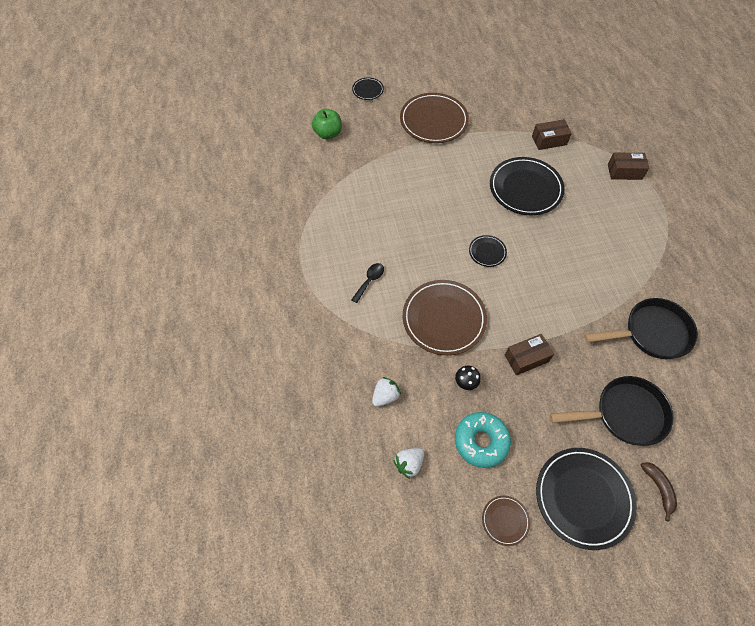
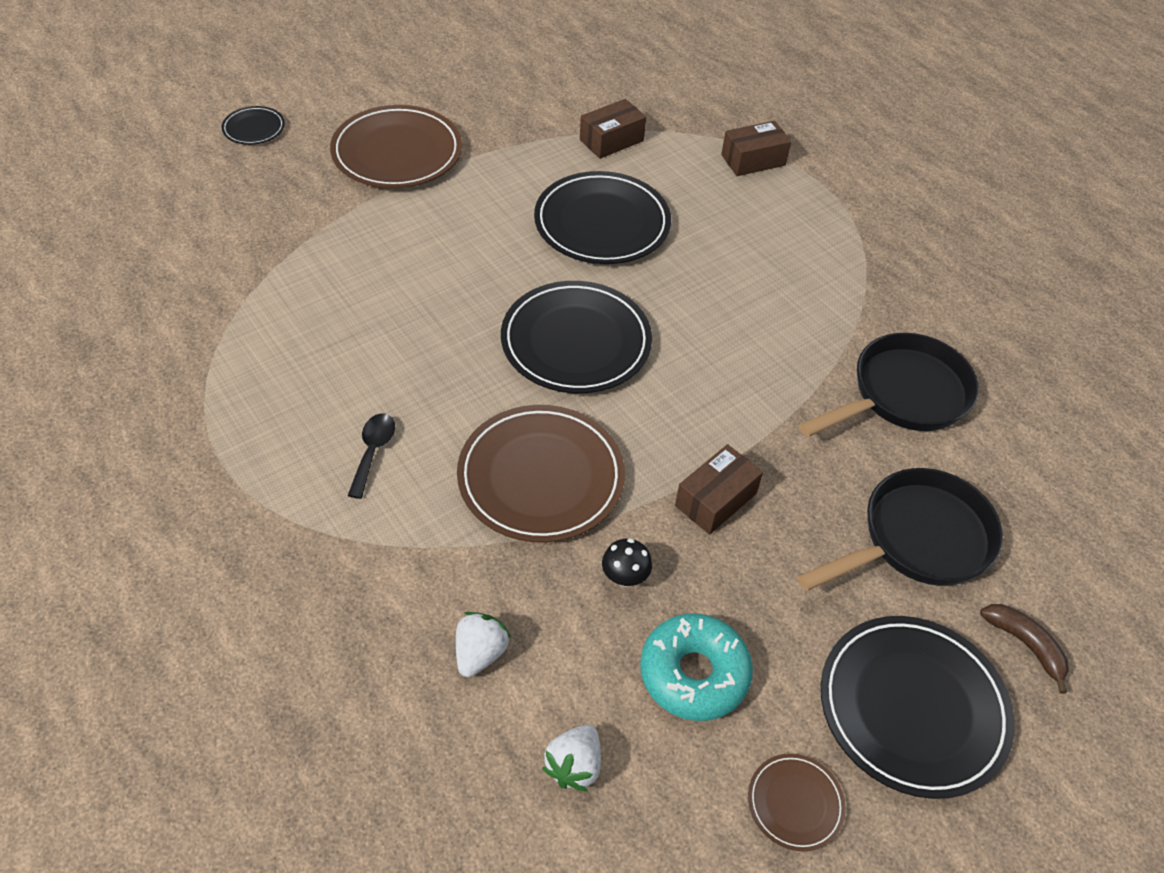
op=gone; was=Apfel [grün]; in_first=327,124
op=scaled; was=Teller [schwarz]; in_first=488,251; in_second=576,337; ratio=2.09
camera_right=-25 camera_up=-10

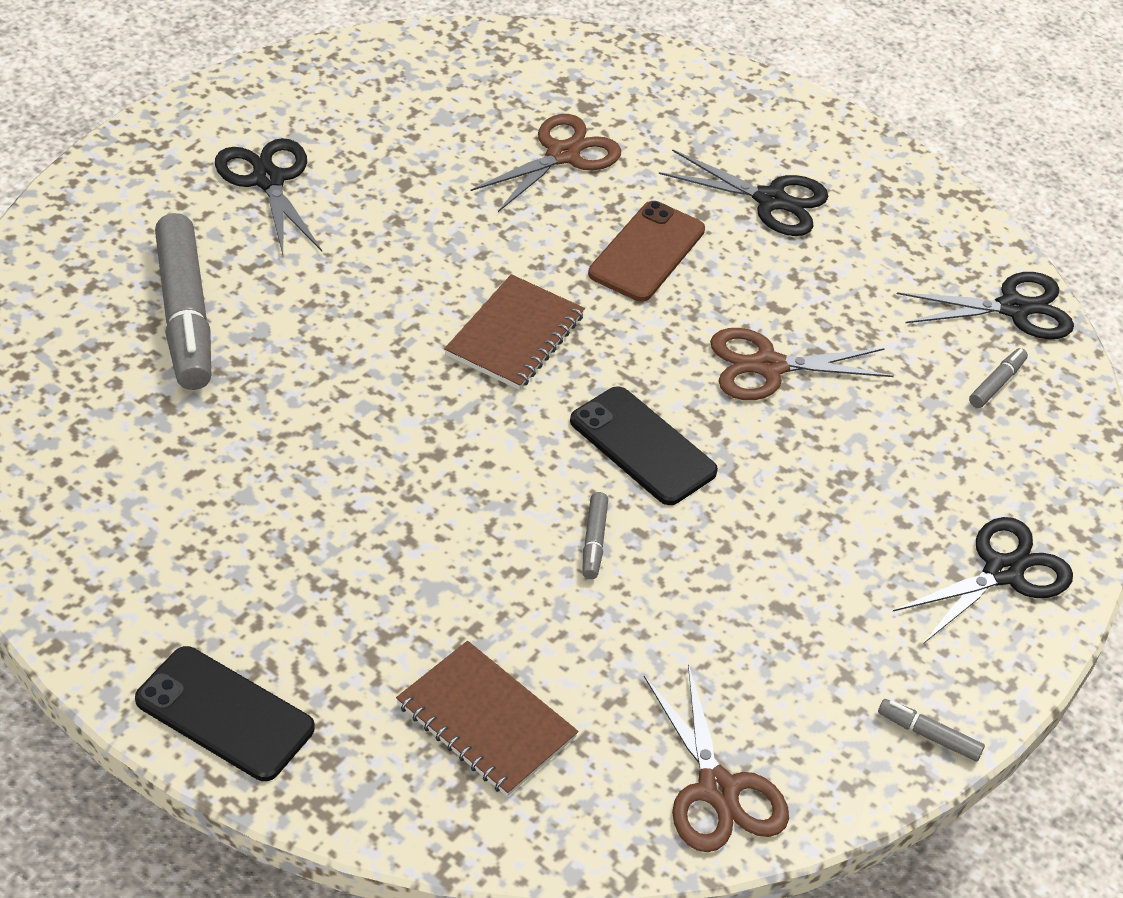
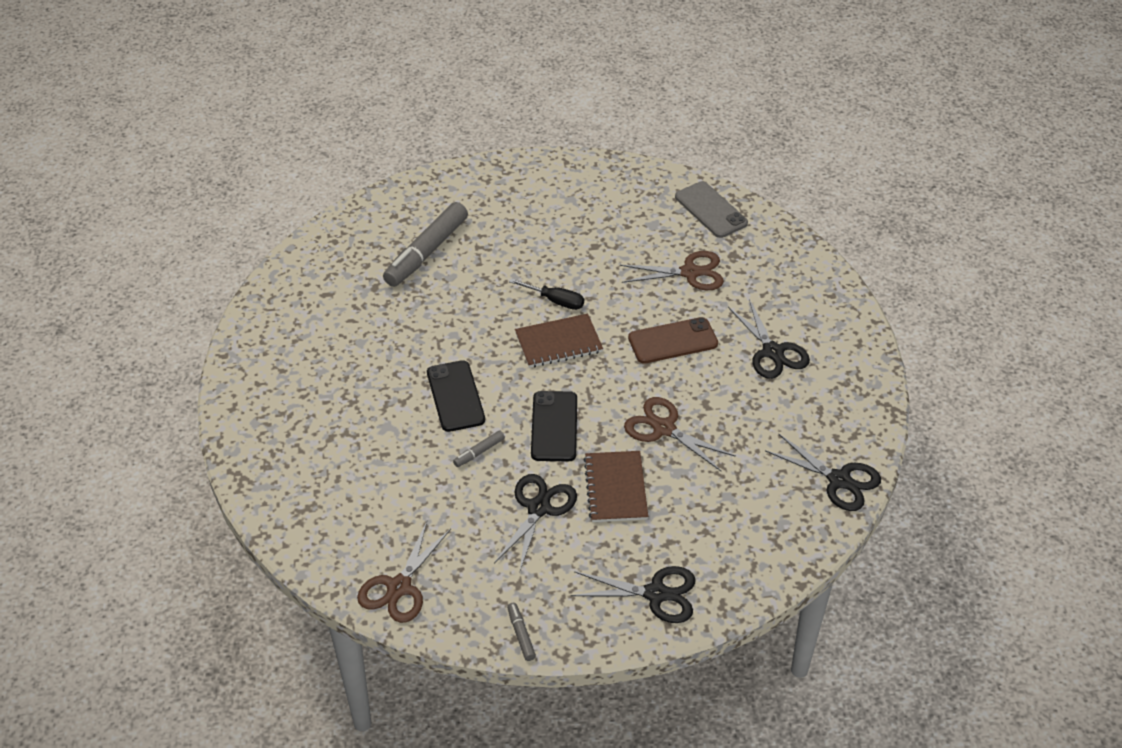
op=gone; was=Filzstift [grau]; in_first=998,378
op=new; now=Schraubenzieher [schwarz]; in_second=546,294
op=new; now=Handy [grau]; in_second=711,209
op=shifted; was=Handy [schwarz]; in_first=225,713; in_second=456,396
op=shifted; was=Schere [schwarz]; in_first=268,196; in_second=535,523
op=shifted; was=Notizbuch [braun]; in_first=487,719; in_second=616,486
camera_right=50 camera_up=0

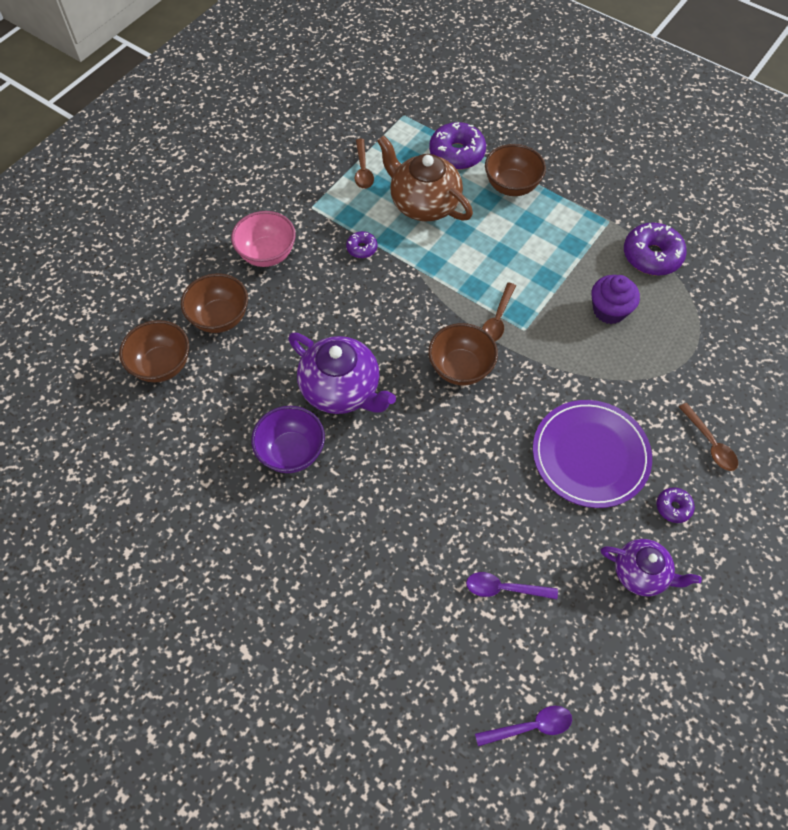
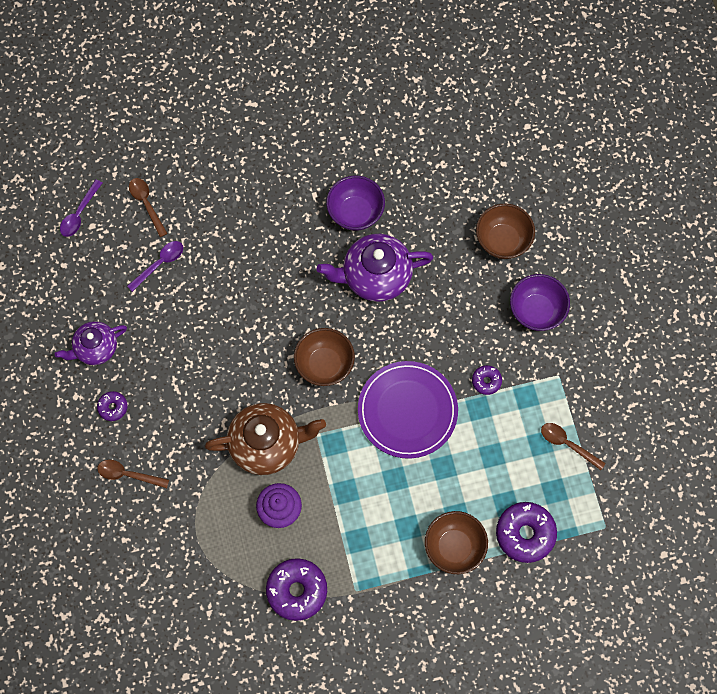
op=gone; was=Schüssel [braun]; in_first=154,351
op=shifted; was=Teekanne [braun]; in_first=425,178; in_second=265,439
op=shifted; was=Löffel [braun]; in_first=499,312; in_second=148,207
op=shifted; was=Teller [lila]; in_first=592,454; in_second=408,410
op=repainted; was=Schüssel [rosa]; now=Schüssel [lila]; in_first=263,239; in_second=540,302
camera_right=130 camera_up=10

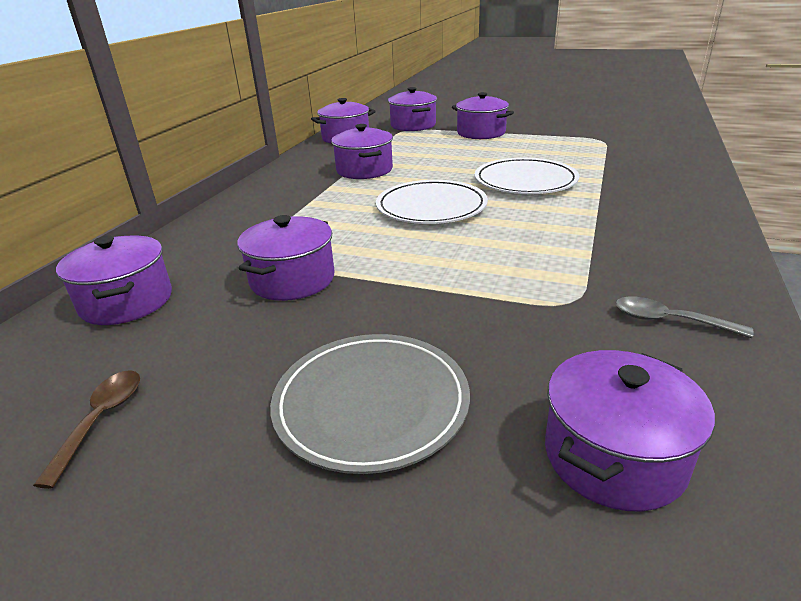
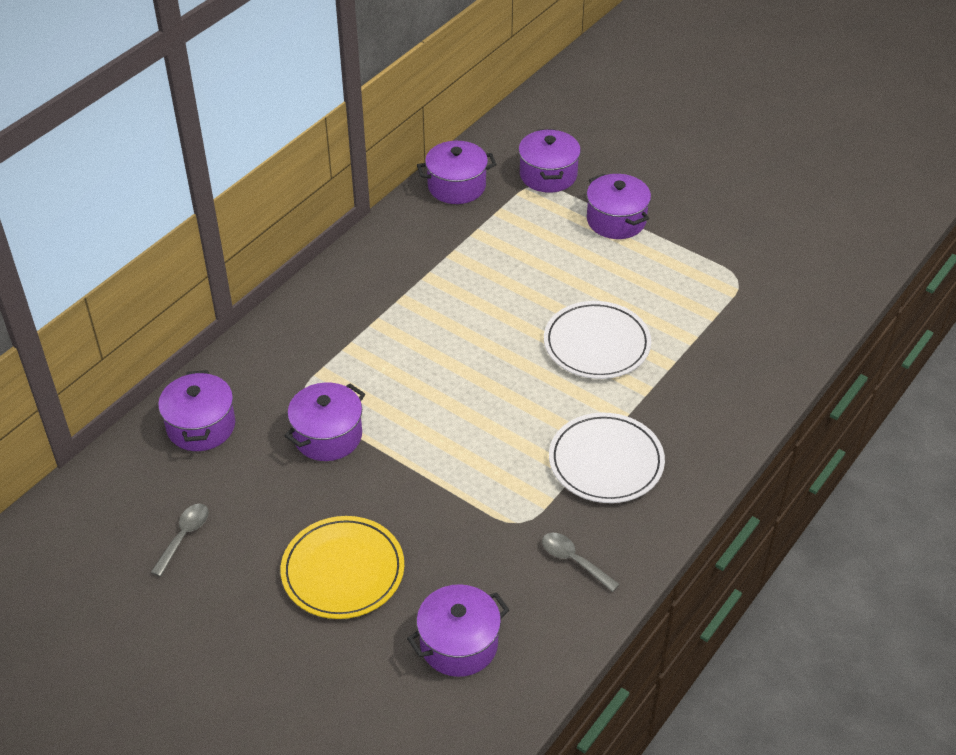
op=gone; was=Kochtopf [lila]; in_first=362,151
op=shifted; was=Teller [weiß]; in_first=432,202; in_second=607,458
op=repainted; was=Löffel [braun]; now=Löffel [grau]; in_first=86,429; in_second=180,540
op=repainted; was=Teller [grau]; now=Teller [gelb]; in_first=370,404; in_second=342,567
camera_right=15 camera_up=15

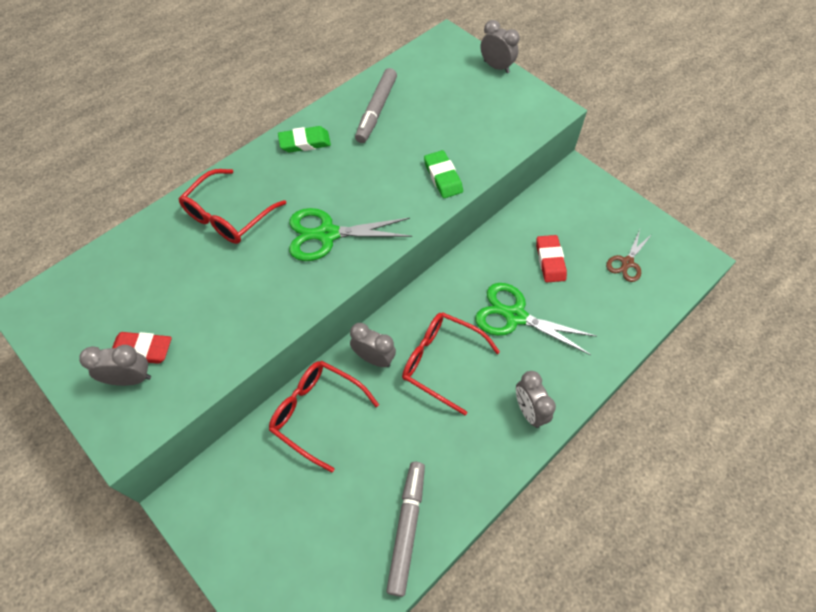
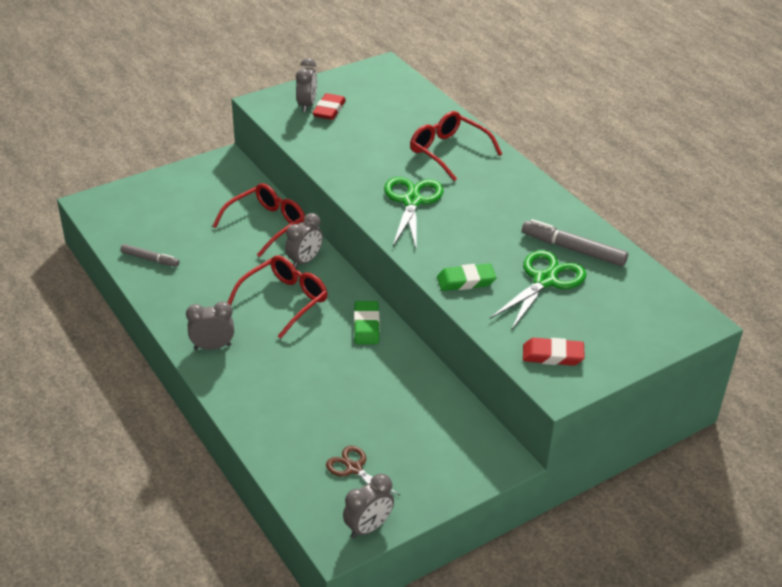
op=shifted; was=Radiergummi [grün]; in_first=304,139; in_second=366,322
op=shifted; was=Schere [grün]; in_first=536,319; in_second=538,290
op=shifted; was=Wecker [grau]; in_first=500,46; in_second=368,506
op=shifted; was=Radiergummi [rot]; in_first=551,259; in_second=554,352
op=scaled; was=Filzstift [grau]; in_first=405,529; in_second=149,255; ratio=0.62
camera_right=100 camera_up=-20

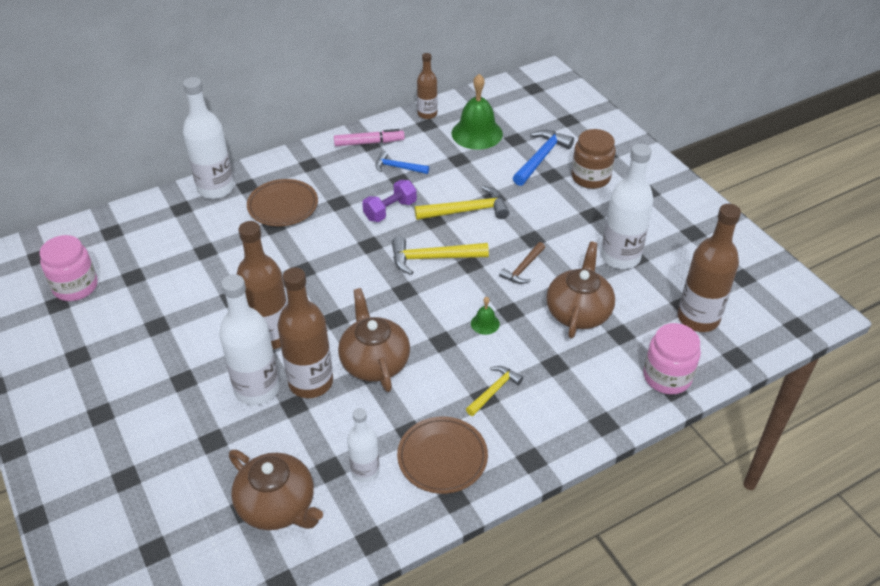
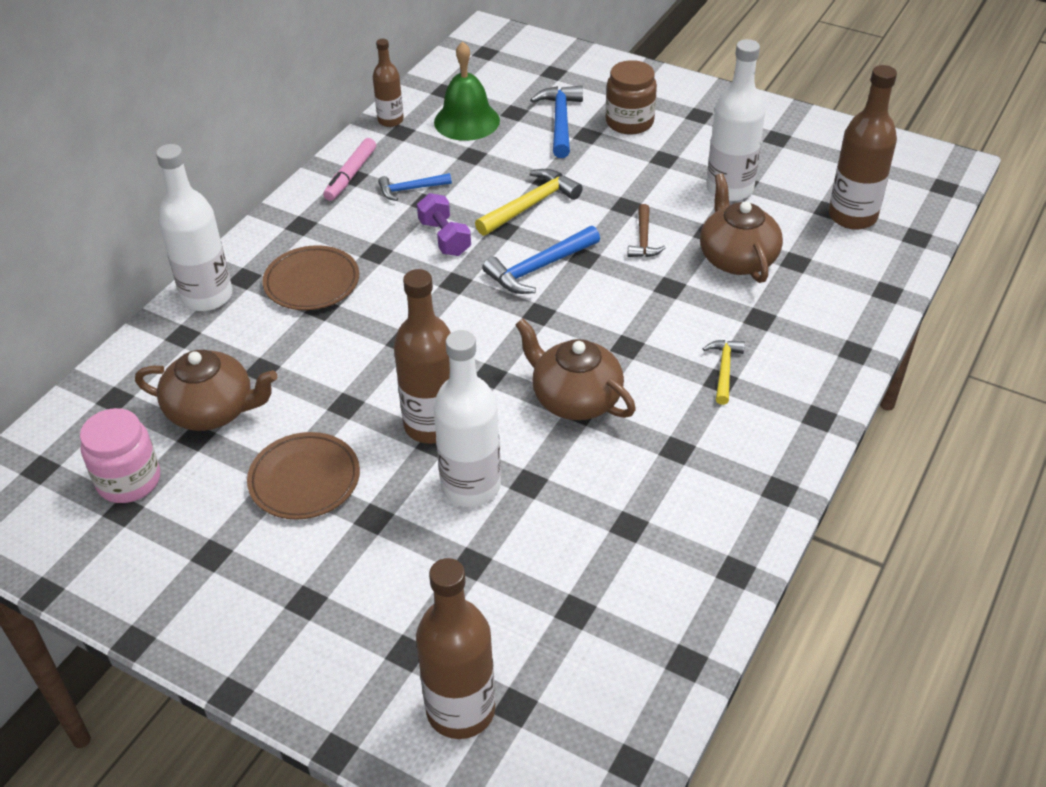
op=gone; was=Flasche [weiß]; in_first=363,445
op=gone; was=Glocke [grün]; in_first=485,316
op=gone; was=Einmachglas [rosa]; in_first=672,359
op=shifted; was=Teekanne [braun]; in_first=276,490; in_second=206,390
op=shifted; was=Flasche [braun]; in_first=305,332; in_second=455,648
op=shifted; was=Teller [braun]; in_first=442,455; in_second=303,476
op=repainted; was=Hammer [gelb]; now=Hammer [blau]; in_first=440,255; in_second=541,260
op=rotated; was=Filzstift [rosa]; in_first=369,137; in_second=349,169; clockwise=150
op=rotated; was=Hantel [lila]; in_first=389,201; in_second=444,224; clockwise=-45
camera_right=-30 camera_up=0

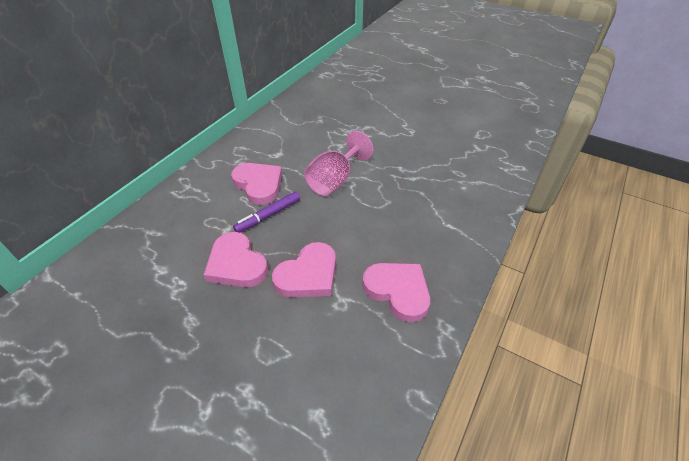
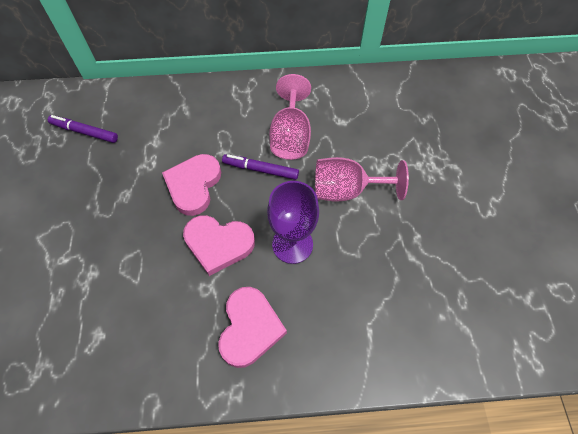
op=new; now=Filzstift [lila]; in_second=83,129
op=new; now=Kelch [lila]; in_second=293,222
op=swapped; was=Herz [rosa]; now=Kelch [rosa]; in_first=256,184; in_second=290,117
camera_right=55 camera_up=15

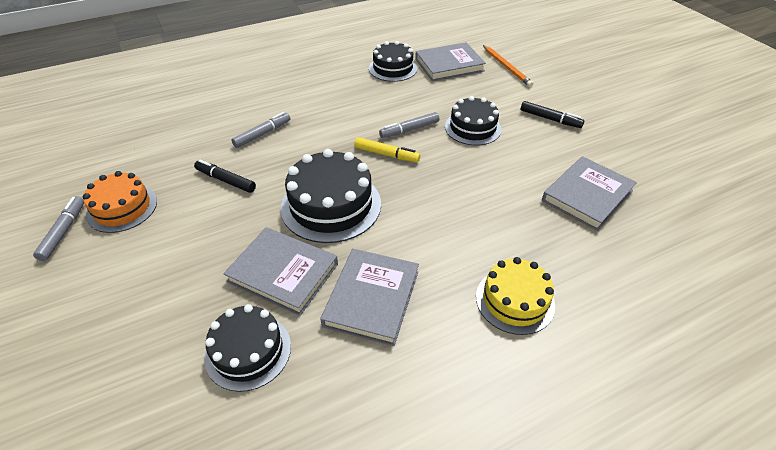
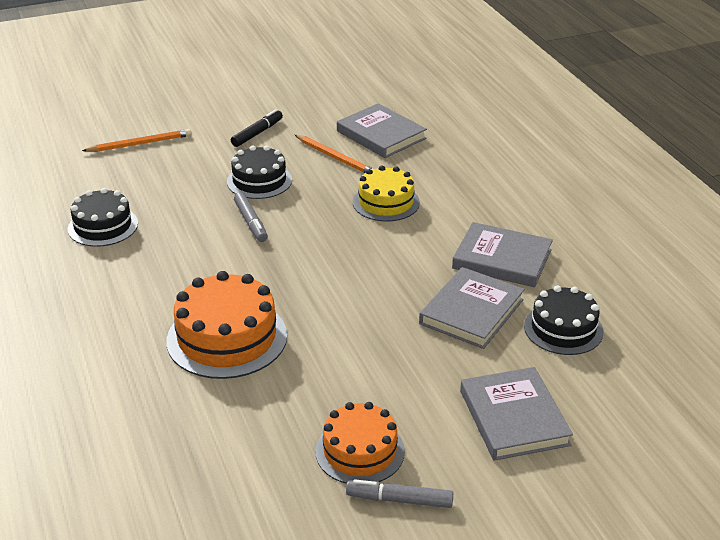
op=gone; was=Filzstift [schwarz]; in_first=225,176
op=gone; was=Kuchen [schwarz]; in_first=331,196
op=gone; was=Filzstift [gelb]; in_first=387,149
op=new; now=Bleistift [orange]; in_second=334,154
op=shifted; was=Buch [grau]; in_first=450,61; in_second=516,414
op=shifted; was=Kuchen [gelb]; in_first=515,296; in_second=386,193
op=swapped; was=Filzstift [grau]; now=Kuchen [orange]; in_first=260,130; in_second=227,325
camera_right=-85 camera_up=-10

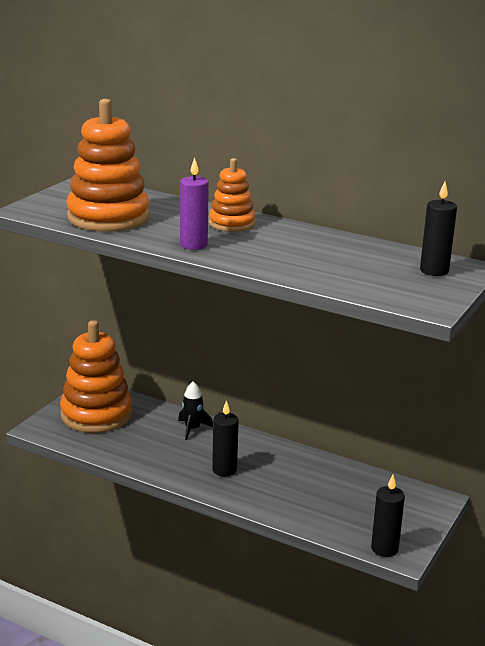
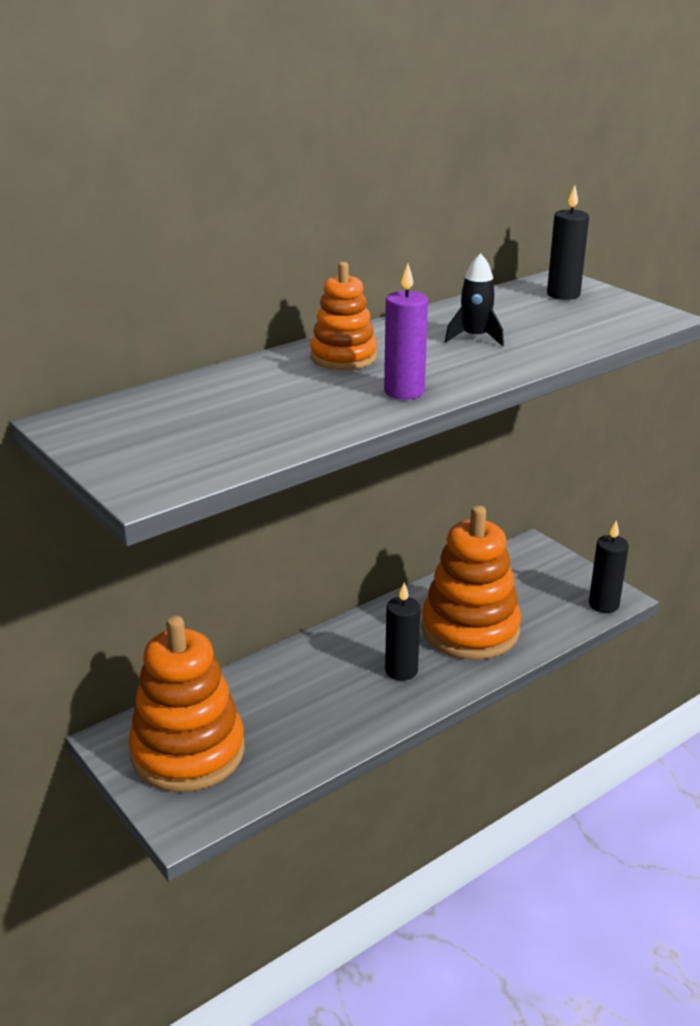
op=shifted; was=Stapelspielzeug [orange]; in_first=107,165; in_second=471,582
op=shifted; was=Rakete [schwarz]; in_first=195,410; in_second=474,299
camera_right=-65 camera_up=5

